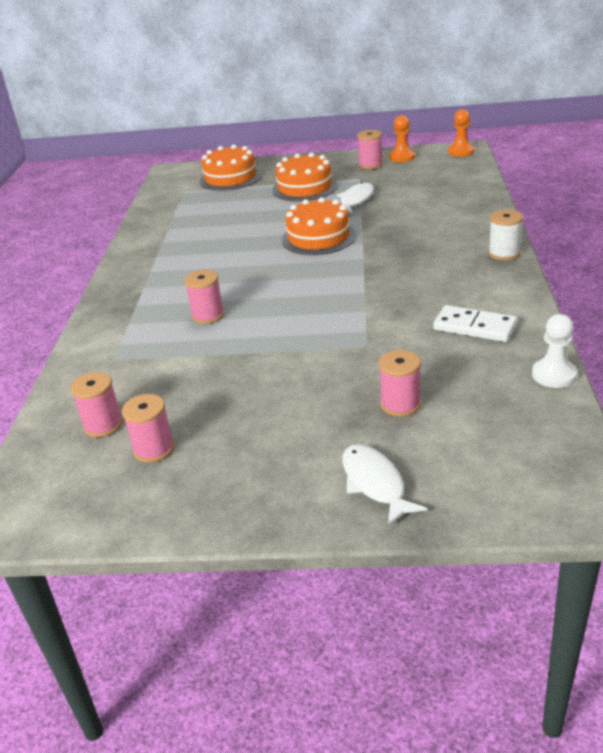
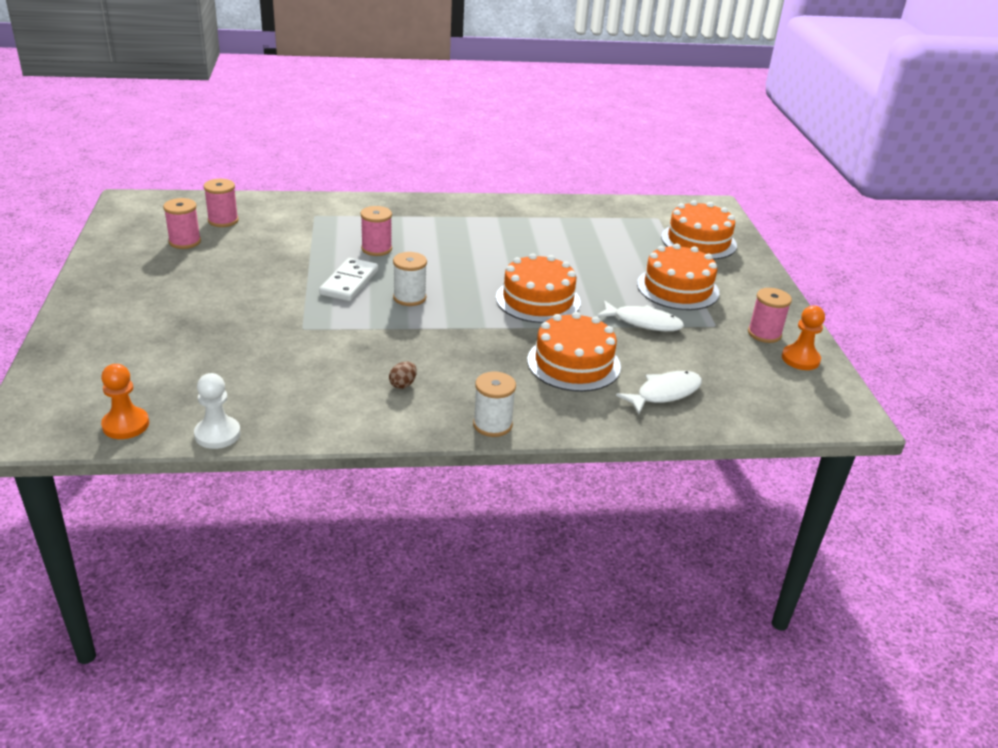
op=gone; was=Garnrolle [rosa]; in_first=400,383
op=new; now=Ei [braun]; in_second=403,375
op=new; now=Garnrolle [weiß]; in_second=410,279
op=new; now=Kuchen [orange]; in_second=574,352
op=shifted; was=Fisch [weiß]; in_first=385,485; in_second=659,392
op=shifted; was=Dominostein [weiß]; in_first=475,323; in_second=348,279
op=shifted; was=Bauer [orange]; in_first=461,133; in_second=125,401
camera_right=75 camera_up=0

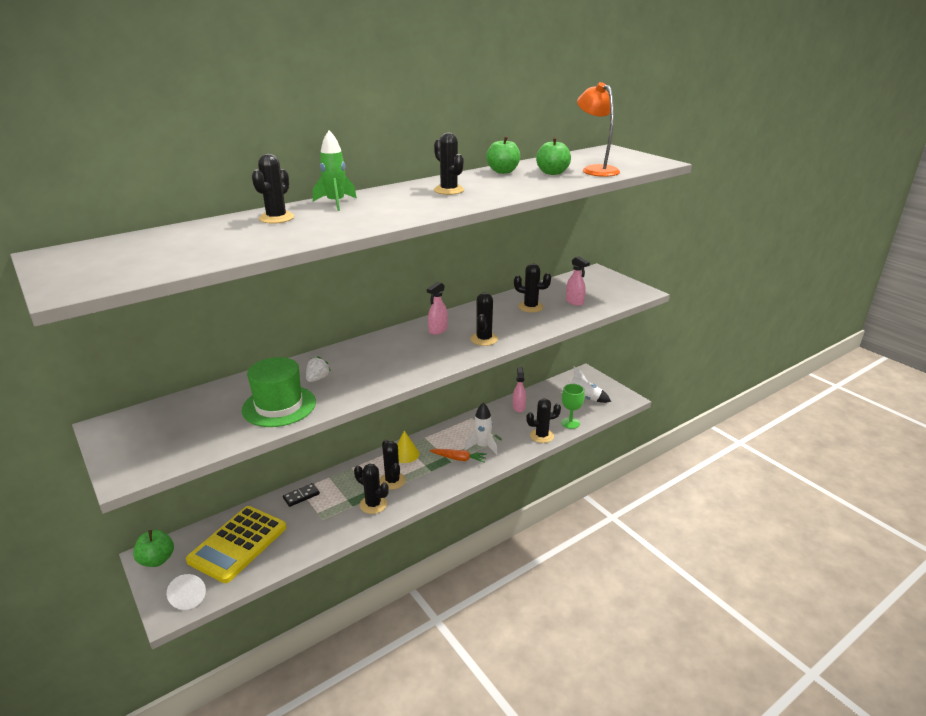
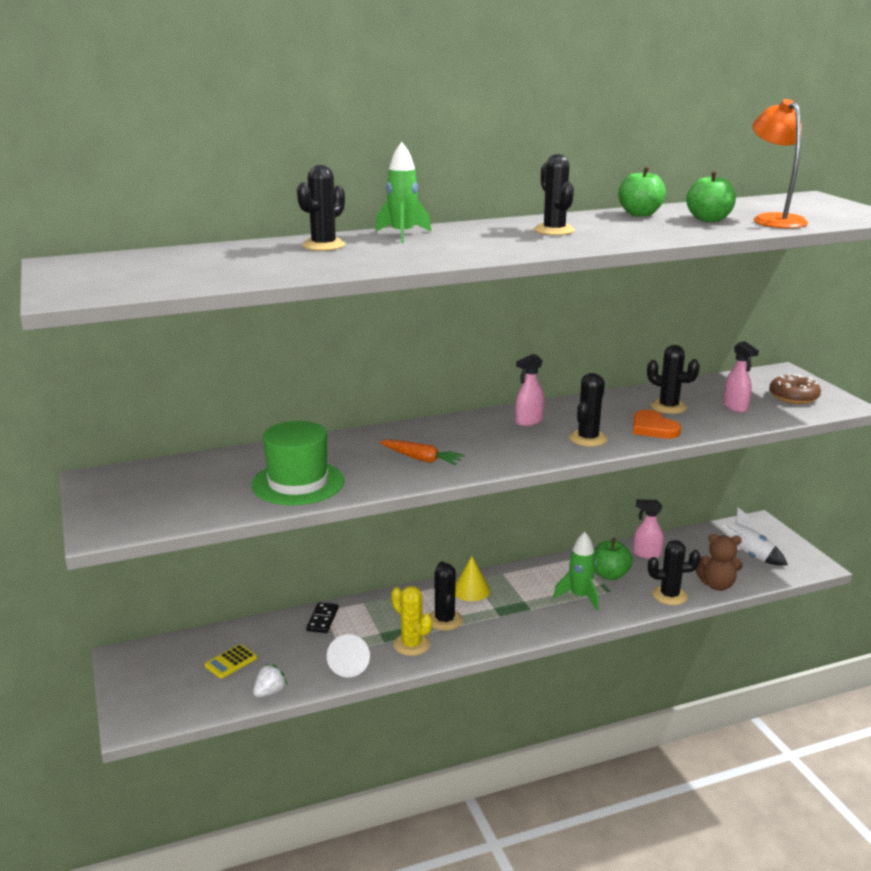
op=new; now=Herz [orange]; in_second=657,424
op=new; now=Donut [braun]; in_second=795,389
op=shifted; was=Apfel [grün]; in_first=153,548; in_second=613,559
op=shifted; was=Kegel [weiß]; in_first=186,592; in_second=348,655
op=shifted; was=Erdbeere [weiß]; in_first=318,369; in_second=270,680
op=shifted; was=Karotte [orange]; in_first=458,456; in_second=422,452
op=swapped; was=Kelch [grün]; now=Teddybär [braun]; in_first=573,406; in_second=719,562
op=repainted; was=Kaktus [schwarz]; now=Kaktus [gelb]; in_first=371,489; in_second=411,621
op=repainted; was=Rakete [weiß]; now=Rakete [grün]; in_first=481,428; in_second=576,571
op=rotated; was=Dominostein [schwarz]; in_first=301,495; in_second=322,617; clockwise=-60
op=rotated; was=Sprühflasche [rosa]; in_first=519,389; in_second=648,529; clockwise=-90
op=scaled; was=Taschenrechner [gelb]; in_first=236,544; in_second=230,661; ratio=0.41
camera_right=15 camera_up=-5

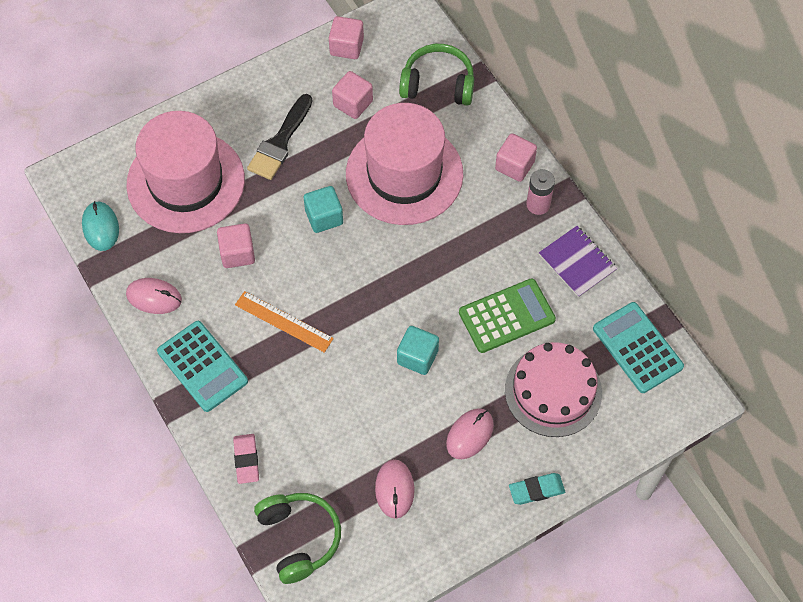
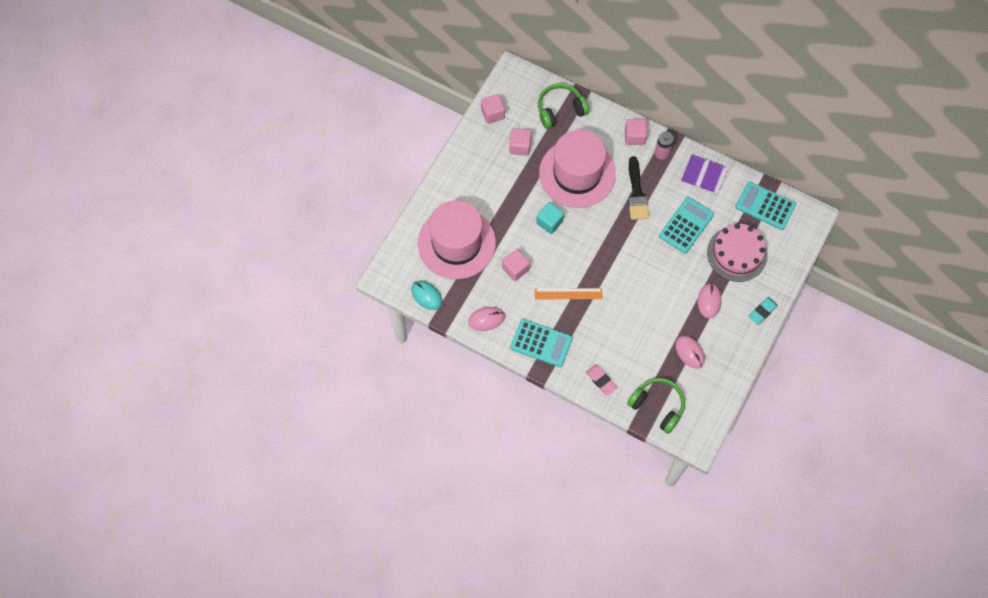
op=gone; was=Kubus [türkis]; in_first=418,350
op=shifted; was=Pinsel [schwarz]; in_first=279,137; in_second=638,188
op=repainted; was=Taschenrechner [grün]; now=Taschenrechner [türkis]; in_first=507,315; in_second=686,225
camera_right=-30 camera_up=5

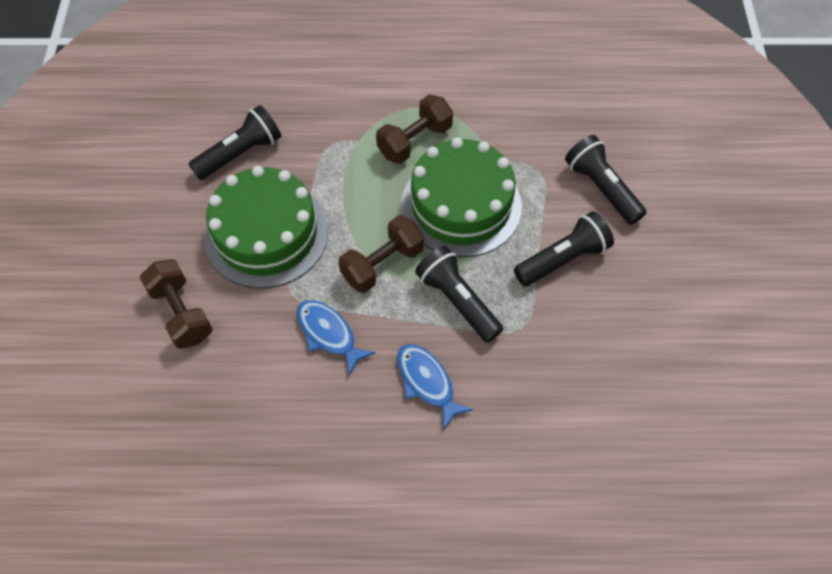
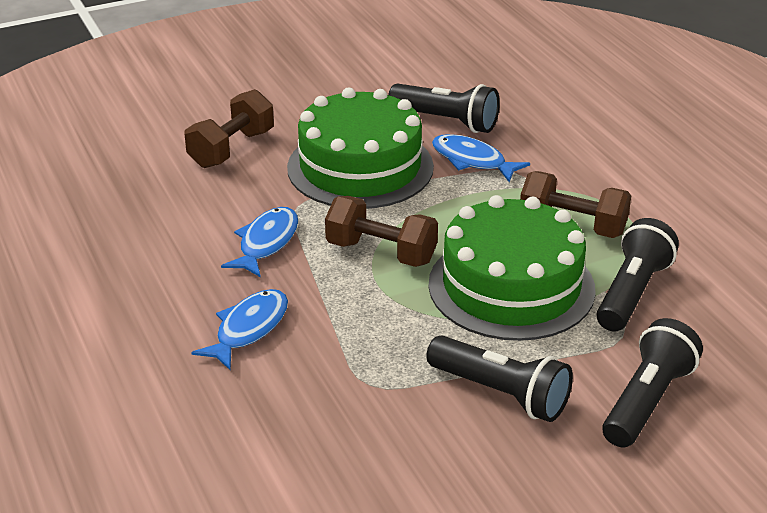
op=new; now=Fisch [blau]; in_second=481,158
op=shifted; was=Taschenlampe [schwarz]; in_first=459,294; in_second=638,274
camera_right=65 camera_up=-25

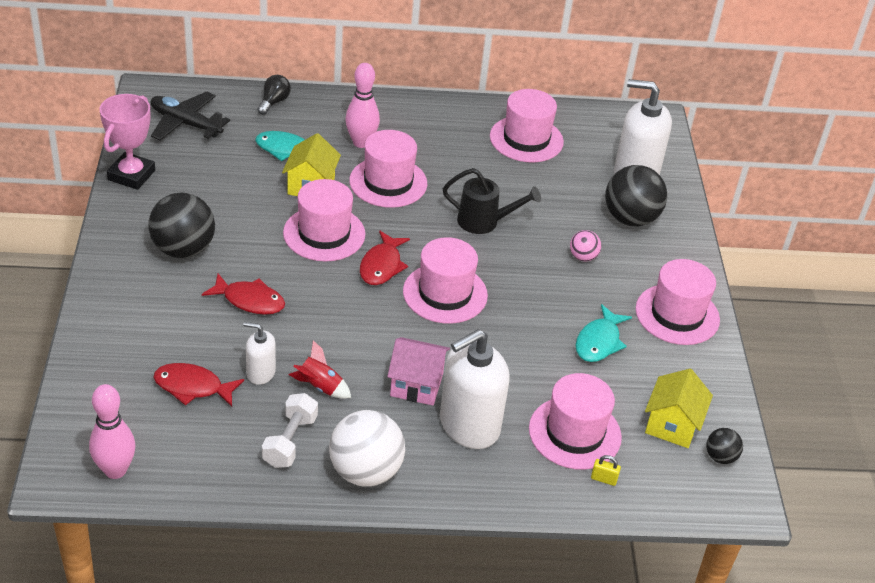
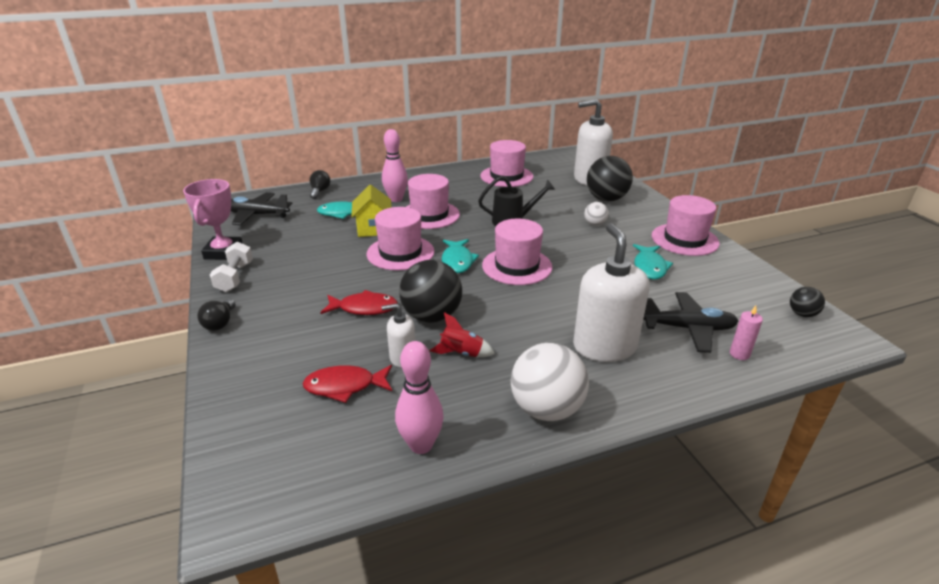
op=gone; was=Haus [rosa]; in_first=418,371
op=gone; was=Haus [gelb]; in_first=679,408
op=new; now=Glühbirne [schwarz]; in_second=216,315
op=shifted; was=Bowlingkegel [rosa]; in_first=112,431; in_second=419,397
op=shifted; was=Ball [schwarz]; in_first=181,225; in_second=430,291
op=shifted; was=Hantel [weiß]; in_first=290,430; in_second=231,266
op=swapped; was=Hut [rosa]; now=Flugzeug [schwarz]; in_first=575,421; in_second=690,322
op=swapped; was=Vorhängeschloss [gelb]; now=Kerze [rosa]; in_first=606,470; in_second=746,333
op=repainted; was=Fisch [rot]; now=Fisch [türkis]; in_first=385,258; in_second=460,256
op=repainted; was=Ball [rosa]; now=Ball [weiß]; in_first=585,245; in_second=596,214
op=rotated; was=Seifenspender [weiß]; in_first=475,389; in_second=611,292; clockwise=135
camera_right=-15 camera_up=-10

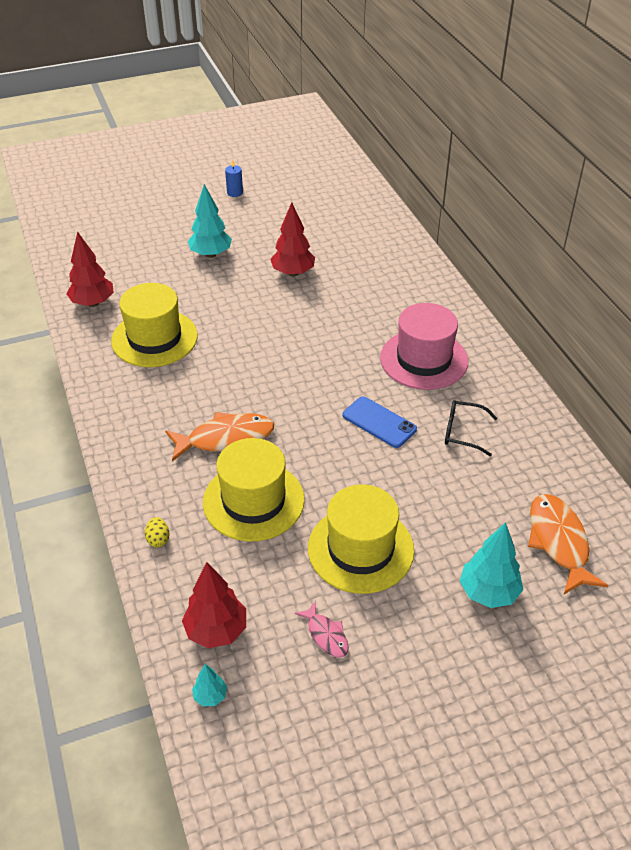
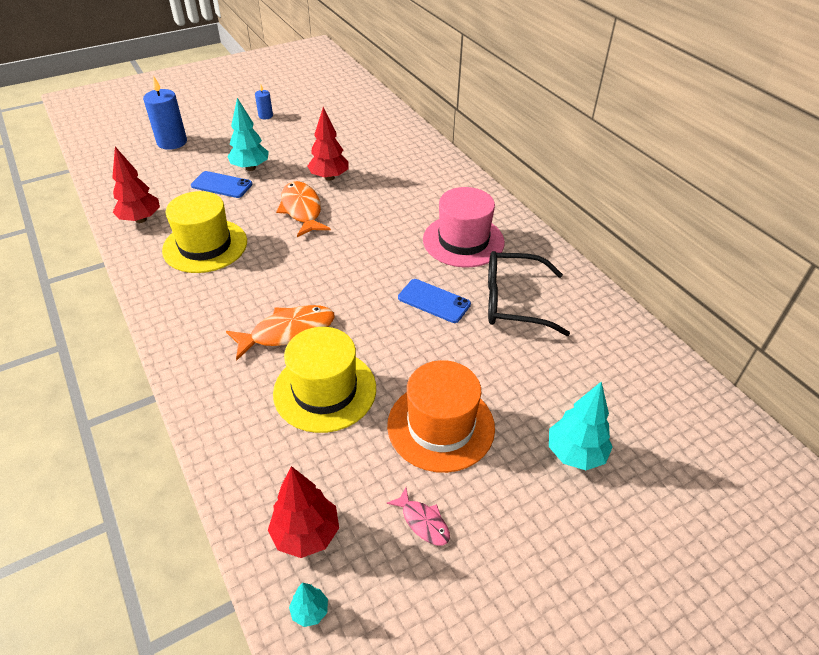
op=gone; was=Ei [gelb]; in_first=157,532
op=new; now=Kerze [blau]; in_second=165,112
op=new; now=Handy [blau]; in_second=222,184
op=shifted; was=Fisch [orange]; in_first=568,544; in_second=303,209
op=repainted; was=Hut [gelb]; now=Hut [orange]; in_first=361,539; in_second=441,416
op=scaled; was=Brille [schwarz]; in_first=471,428; in_second=529,293; ratio=1.74
camera_right=-10 camera_up=0

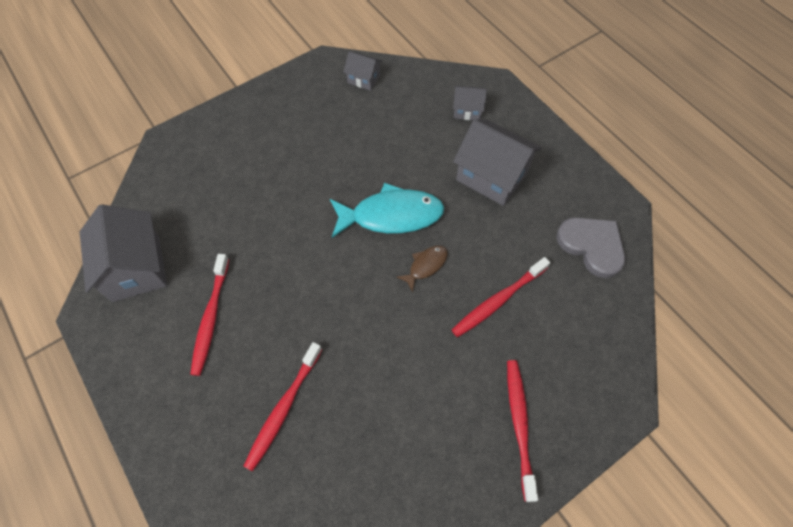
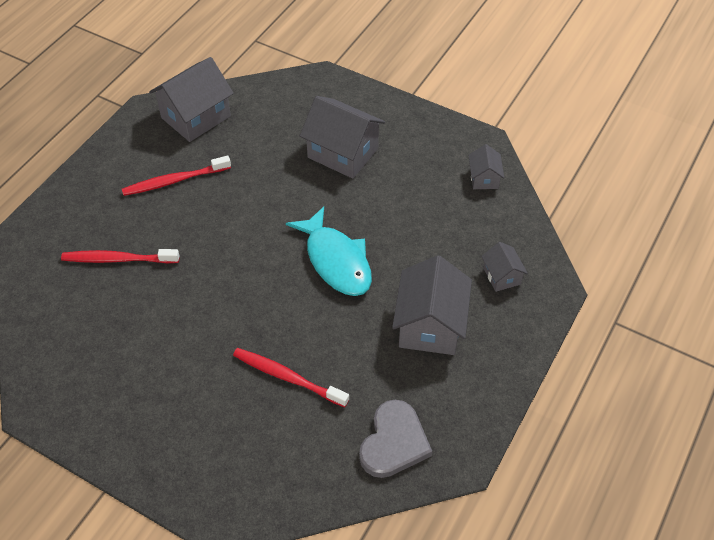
op=gone; was=Fisch [braun]; in_first=422,269
op=gone; was=Zahnbürste [rot]; in_first=522,431
op=new; now=Haus [grau]; in_second=342,137
camera_right=65 camera_up=-10

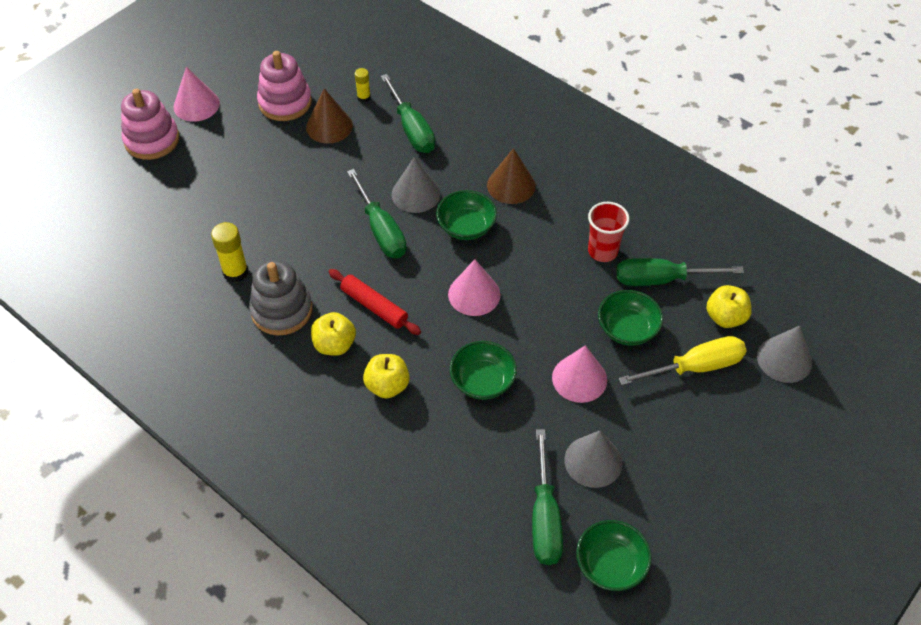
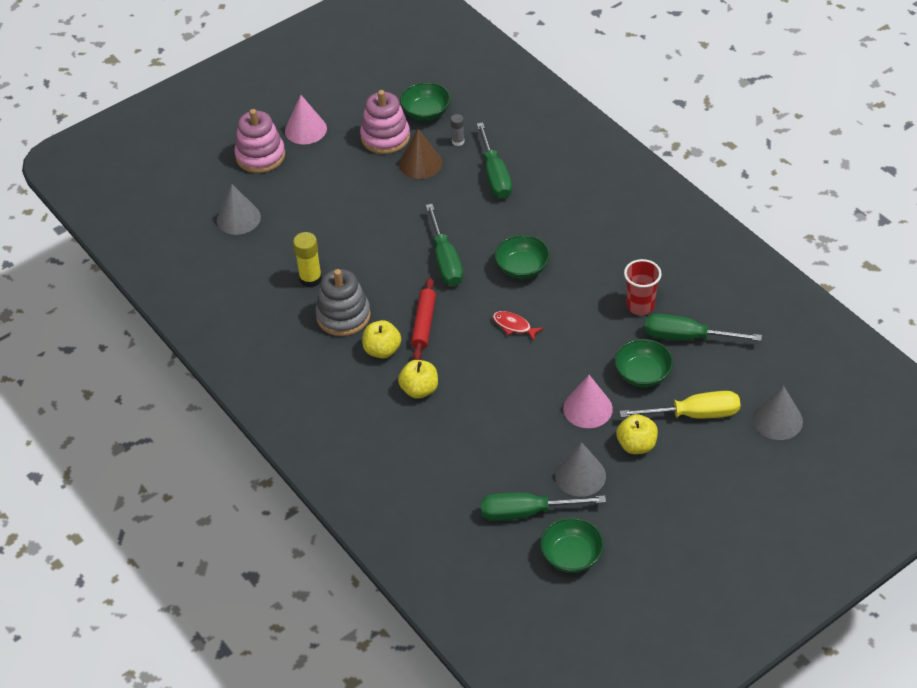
op=gone; was=Kegel [braun]; in_first=511,176
op=shifted; was=Kegel [grau]; in_first=416,185; in_second=239,209
op=shifted; was=Schüssel [grün]; in_first=483,370; in_second=425,101
op=shifted; was=Apfel [gelb]; in_first=729,306; in_second=637,434
op=swapped; was=Kegel [rosa]; now=Fisch [rot]; in_first=474,287; in_second=518,326
op=repainted; was=Klebestift [gelb]; now=Klebestift [grau]; in_first=363,85; in_second=457,130
op=rotated; was=Nudelholz [rot]; in_first=374,302; in_second=423,319; clockwise=45
op=rotated; was=Schraubenzieher [grün]; in_first=547,497; in_second=543,506; clockwise=75
camera_right=15 camera_up=-5

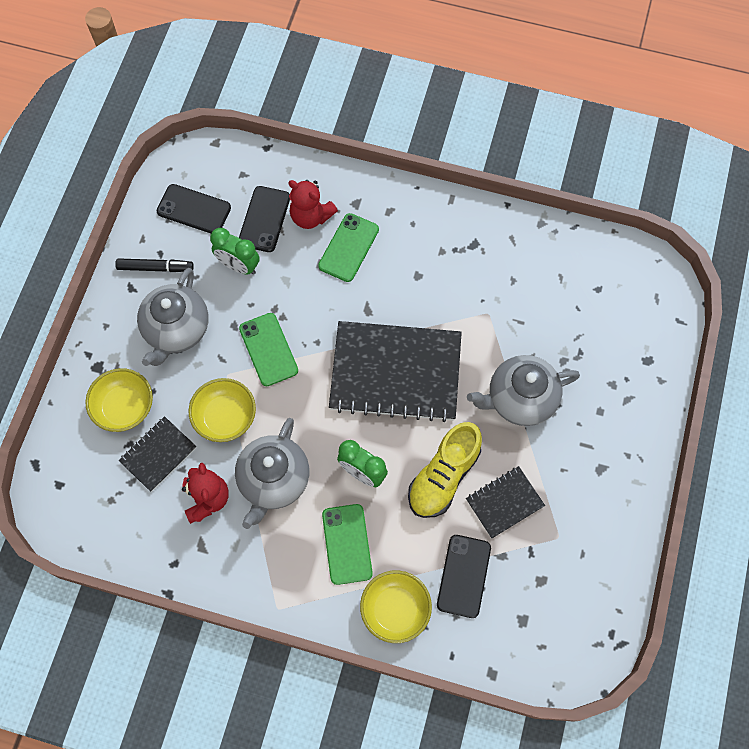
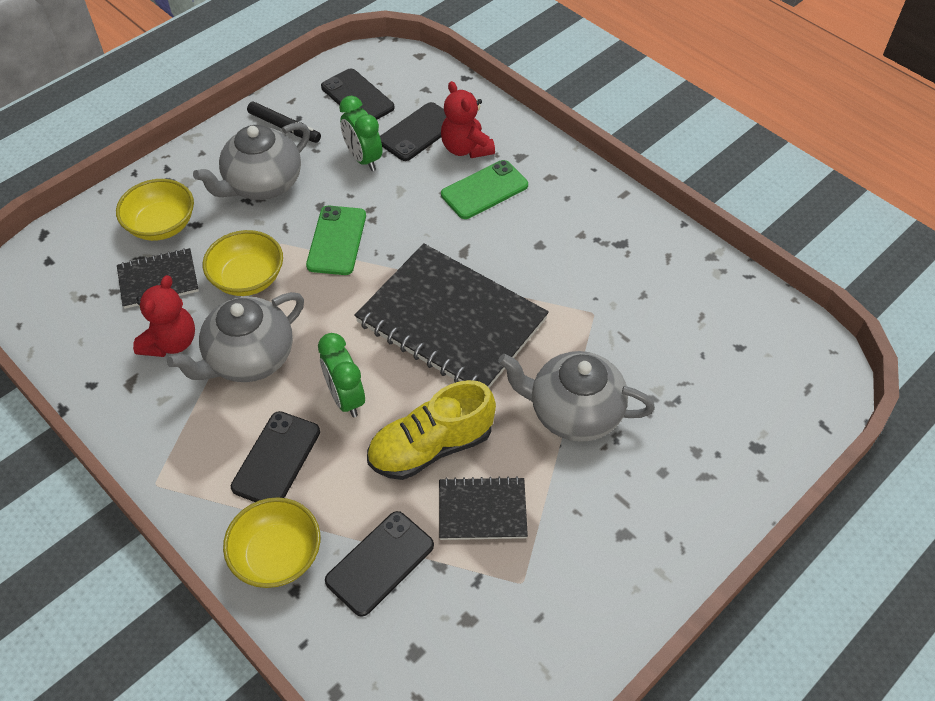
op=repainted; was=Handy [grün]; now=Handy [schwarz]; in_first=347,544; in_second=275,456
camera_right=30 camera_up=-15

